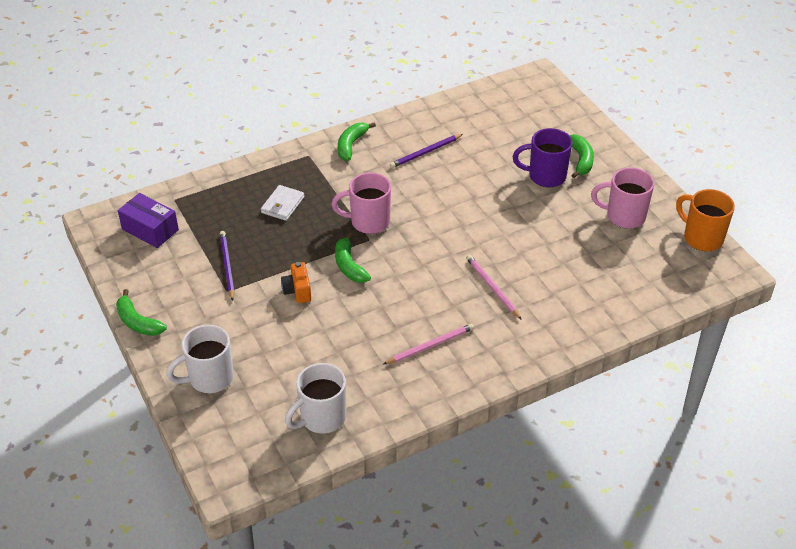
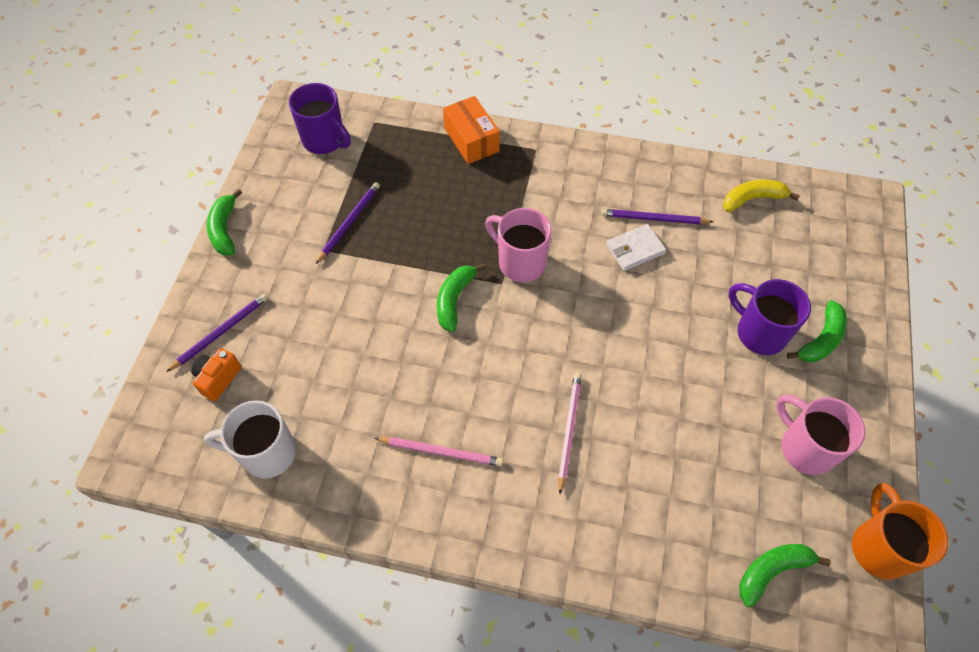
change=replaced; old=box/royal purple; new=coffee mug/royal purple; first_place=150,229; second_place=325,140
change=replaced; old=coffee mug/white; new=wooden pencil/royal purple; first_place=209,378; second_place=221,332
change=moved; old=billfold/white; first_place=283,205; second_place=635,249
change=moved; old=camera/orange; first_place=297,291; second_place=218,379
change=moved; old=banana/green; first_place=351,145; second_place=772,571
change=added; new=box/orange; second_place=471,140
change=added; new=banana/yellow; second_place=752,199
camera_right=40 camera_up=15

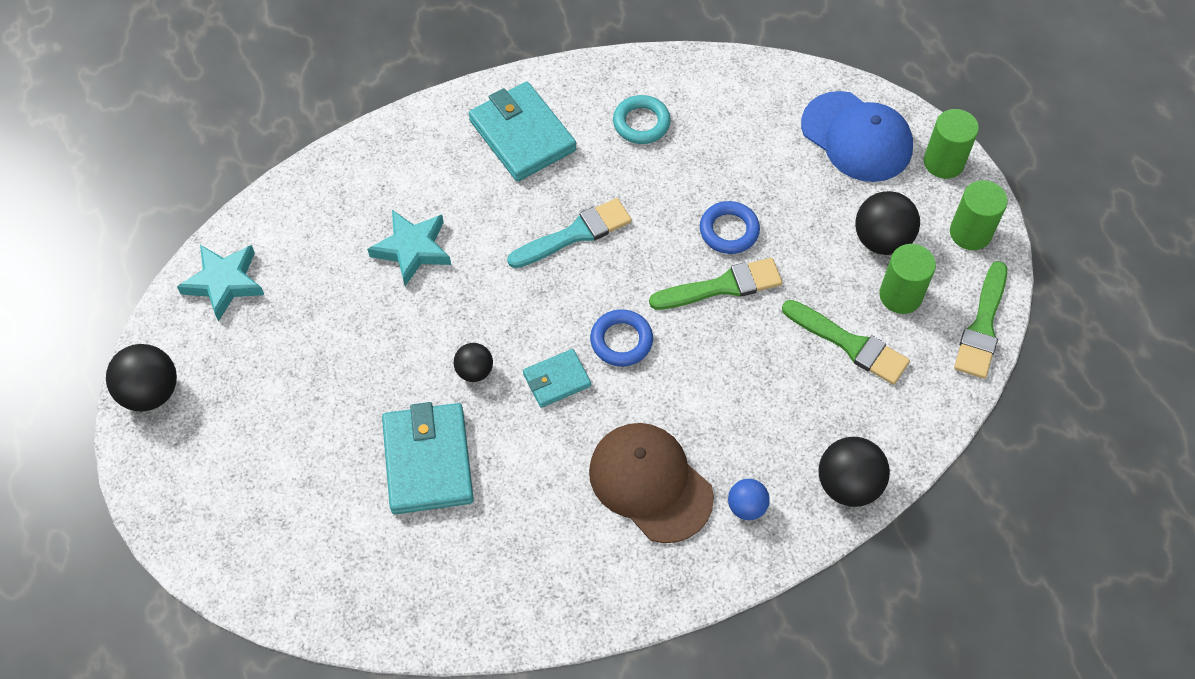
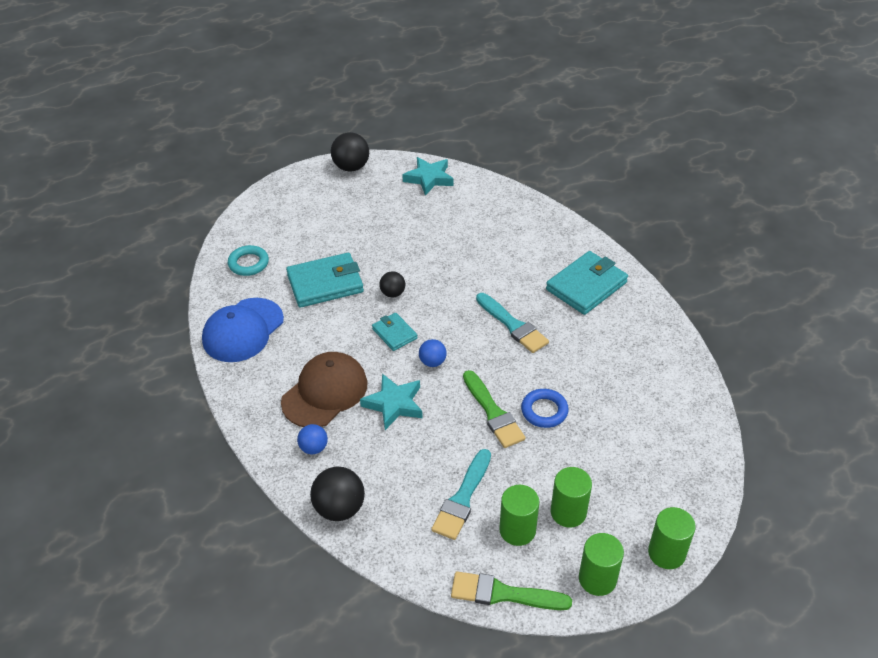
change=moved; old=star/teal; first_place=412,249; second_place=394,404
change=replaced; old=hoop/cobalt; new=ball/cobalt; first_place=621,341; second_place=432,362
change=moved; old=hoop/teal; first_place=641,123; second_place=248,263
change=recoloured; old=paintbrush/green; new=paintbrush/teal; first_place=849,344; second_place=462,498
change=moved; old=baseball cap/cobalt; first_place=857,137; second_place=243,330
change=replaced; old=ball/black; new=solid cylinder/green; first_place=881,240; second_place=568,512
camera_right=80 camera_up=-15

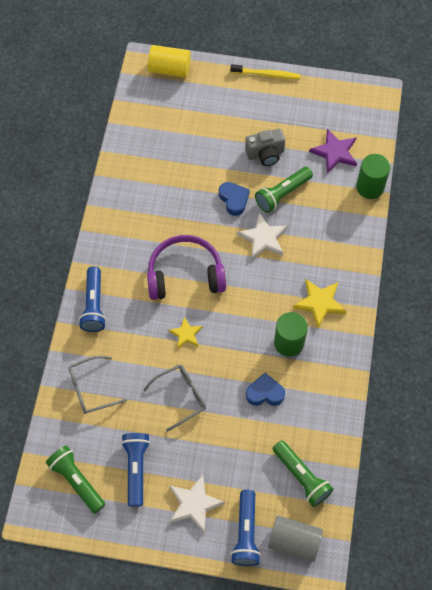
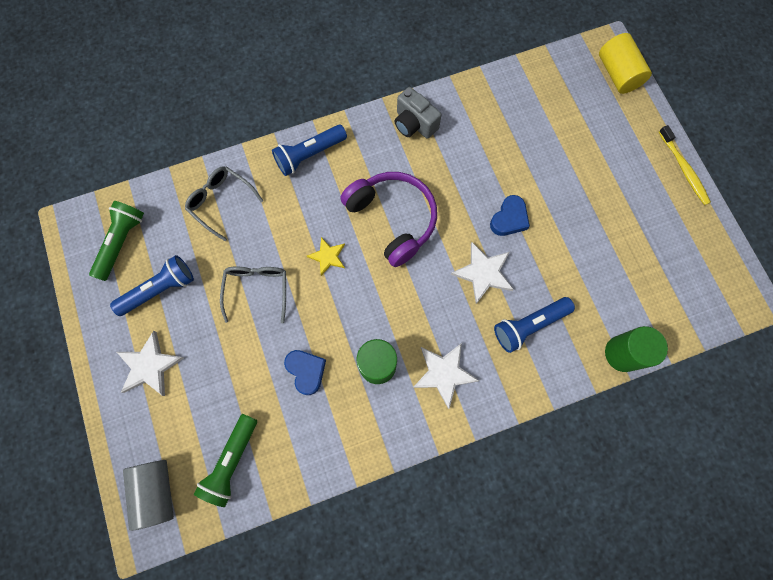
change=turned; old=spectacles/gray; first_place=181,397; second_place=257,289; degrees=-120
change=moved; old=pocket torch/cobalt; first_place=246,532; second_place=529,325
change=moved; old=camera/gray; first_place=265,154; second_place=414,124
change=removed; old=pocket torch/green; first_place=282,194
change=recoloured; old=star/yellow; new=star/white; first_place=319,303; second_place=444,373
change=removed; old=star/royal purple; first_place=335,152
camera_right=60 camera_up=10

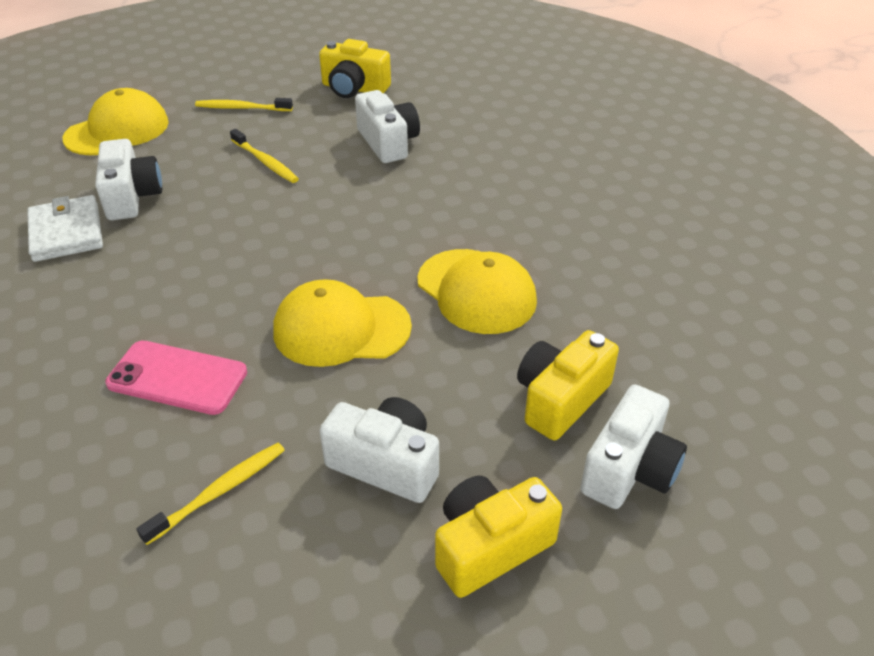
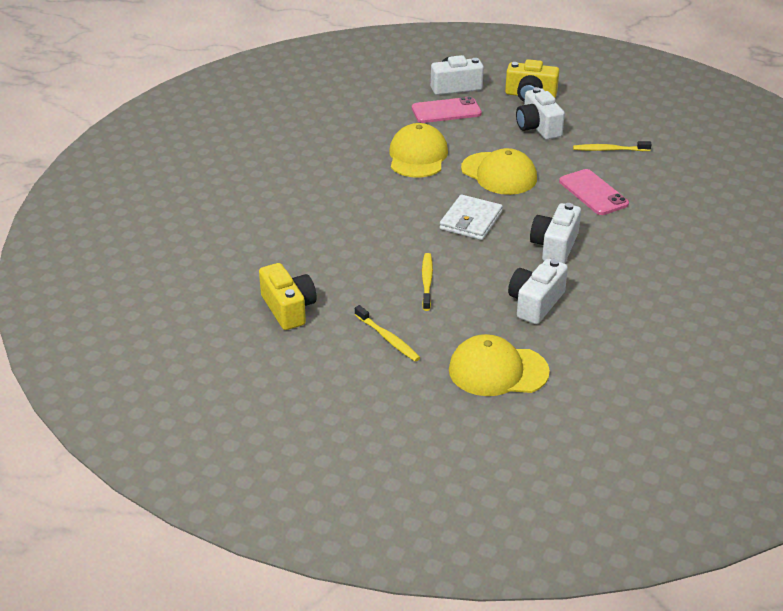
change=moved; old=billfold/white; first_place=66,232; second_place=471,221
change=moved; old=camera/white; first_place=388,143; second_place=554,246
change=replaced; old=camera/yellow; new=phone/pink; first_place=560,399; second_place=446,111
camera_right=-135 camera_up=-5

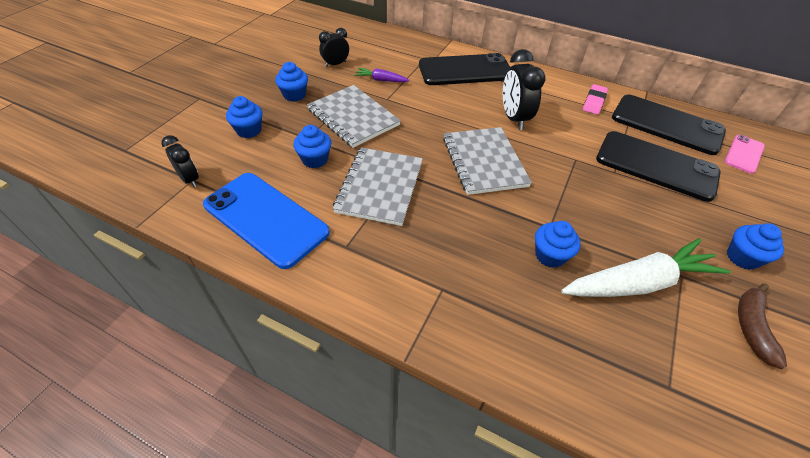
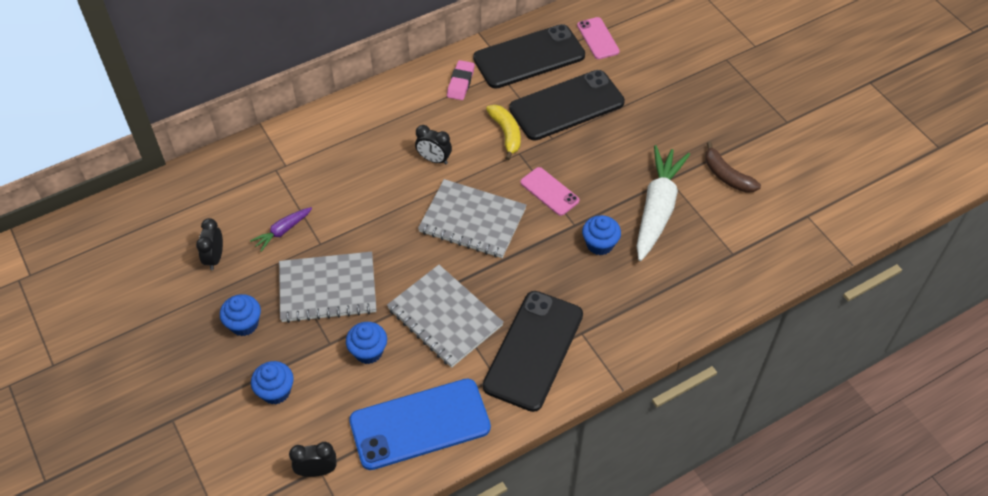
change=moved; old=phone/black; first_place=465,70; second_place=533,350
change=resized; old=alarm clock/black; first_place=513,118; second_place=434,159; factor=0.62
change=turned; old=gum eraser/pink; first_place=594,102; second_place=461,83; degrees=45
change=removed; old=muffin/cobalt; first_place=742,257
change=added; new=banana/yellow; second_place=506,133
change=added; new=phone/pink; second_place=549,191
camera_right=-55 camera_up=5

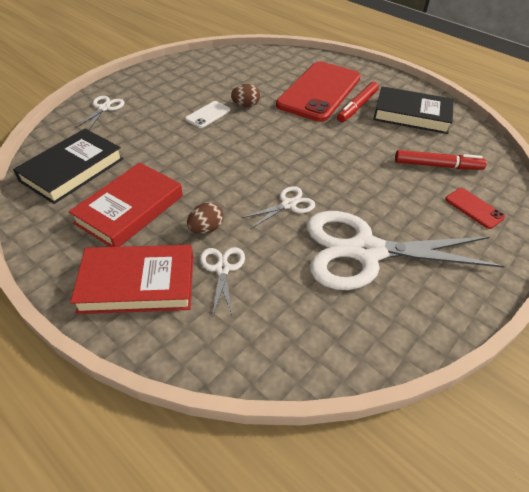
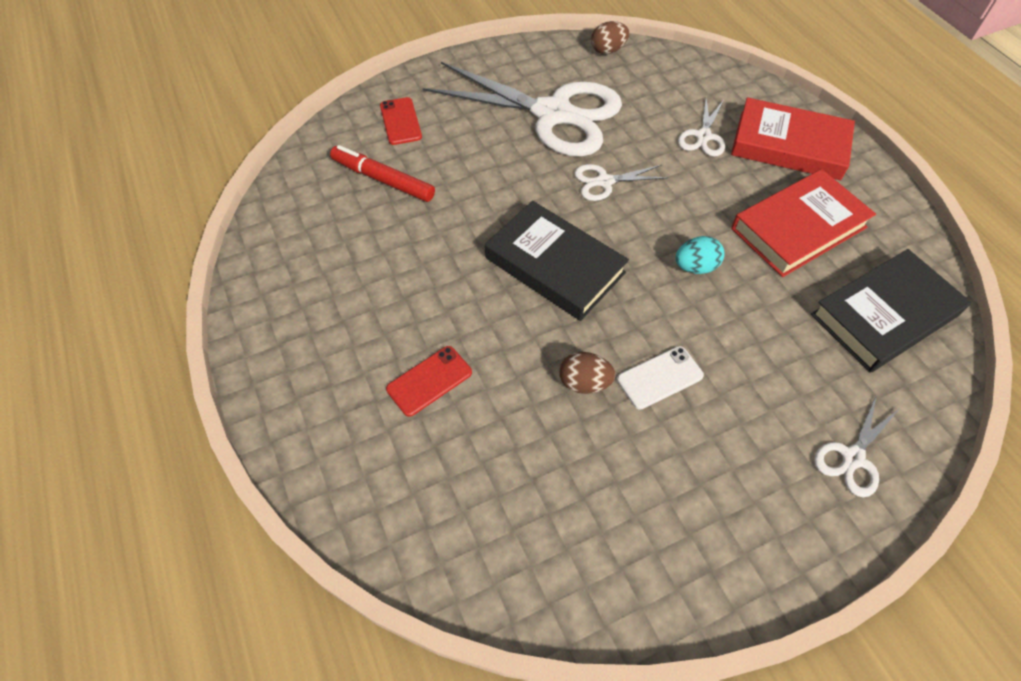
change=moved; old=egg shape/russet; first_place=206,229; second_place=608,50
change=resized; old=phone/scarlet; first_place=319,91; second_place=429,381; factor=0.41
change=removed; old=marker pen/scarlet; first_place=357,107
change=moved; old=book/black; first_place=411,115; second_place=554,265
change=added; new=egg shape/teal; second_place=695,267
camera_right=-155 camera_up=10

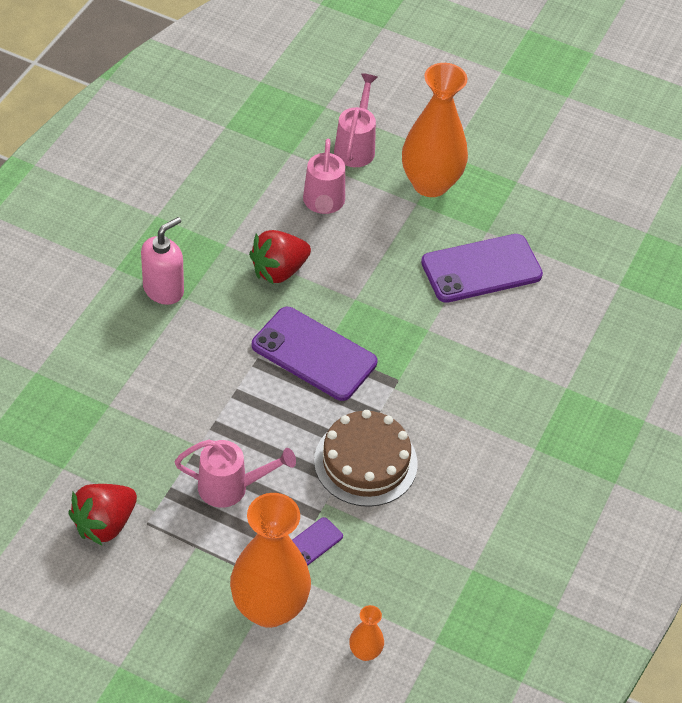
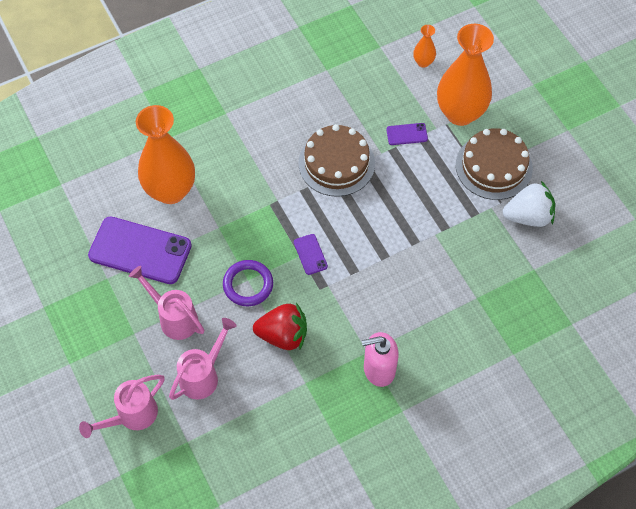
change=recoloured; old=toy strawberry/scarlet; new=toy strawberry/white; first_place=105,524; second_place=528,216
change=moved; old=watering pot/pink; first_place=231,487; second_place=174,318
change=resized; old=phone/royal purple; first_place=314,354; second_place=310,254; factor=0.44
change=moved; old=flower vase/orange; first_place=430,184; second_place=170,191
change=added; new=hoop/royal purple; second_place=248,285
change=added; new=gateau/russet; second_place=494,166
camera_right=-140 camera_up=10

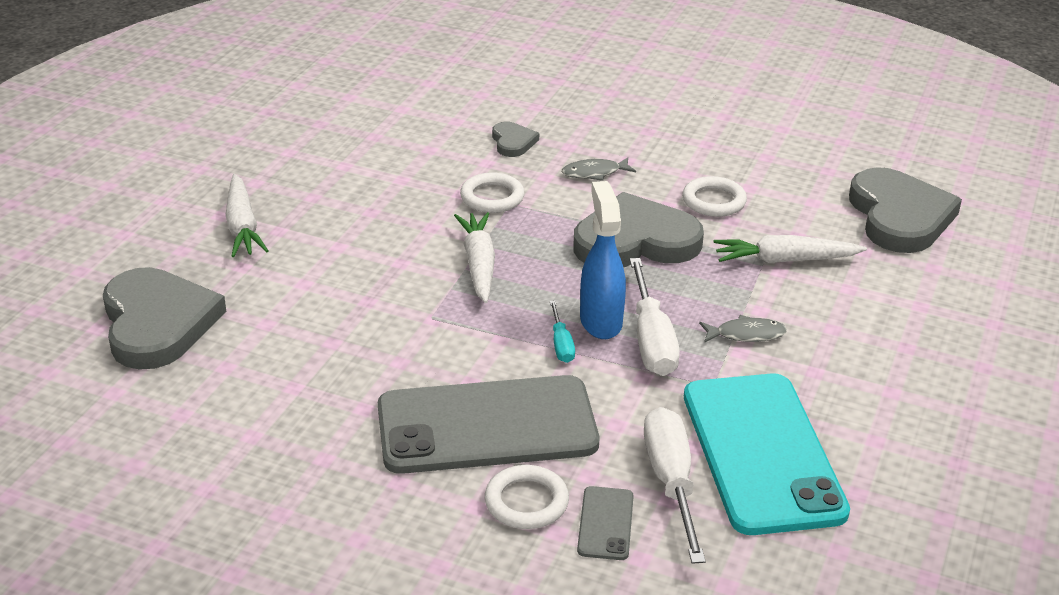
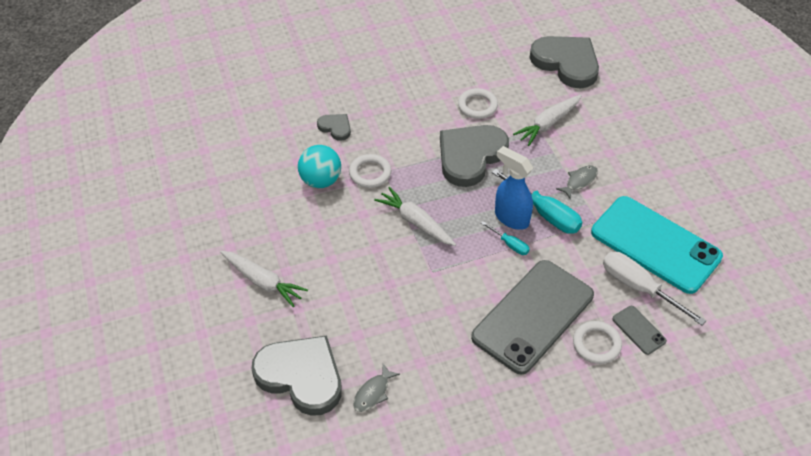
change=moved; old=fish/gray; first_place=594,173; second_place=373,393
change=recoloured; old=flat screwdriver/white; new=flat screwdriver/teal; first_place=651,340; second_place=545,213
change=added; new=ball/teal; second_place=321,180
camera_right=-40 camera_up=15

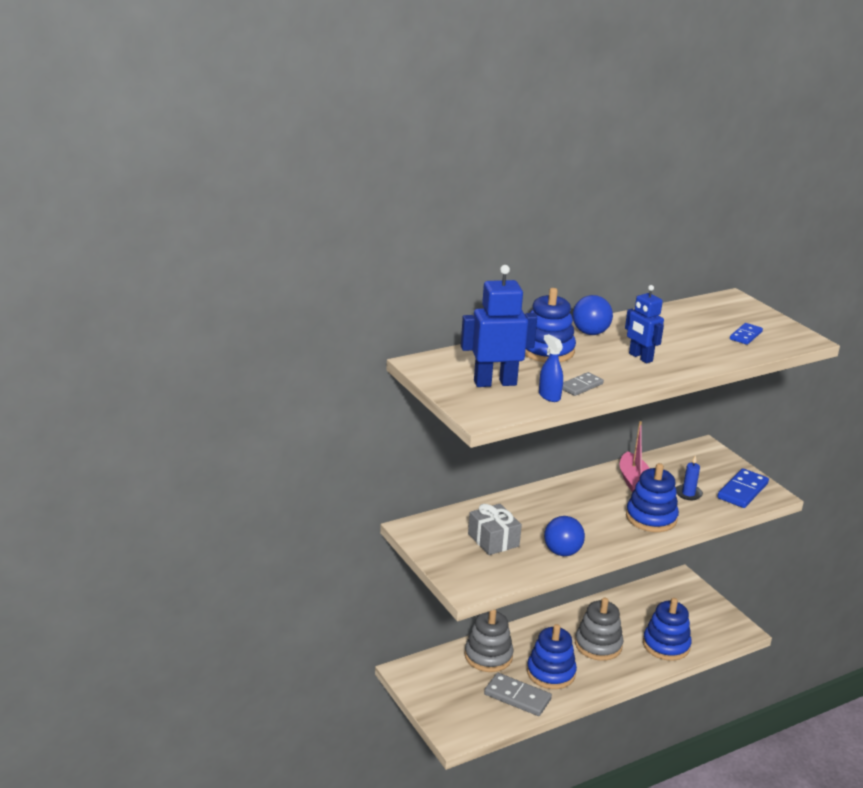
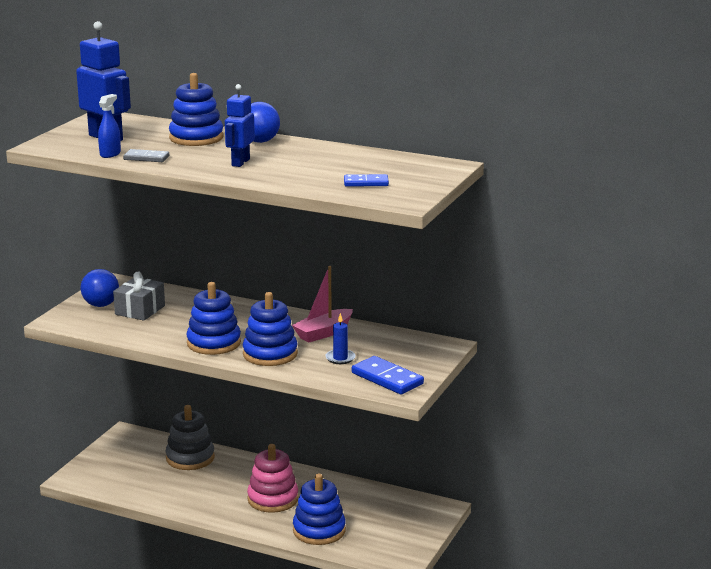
change=removed; old=domino piece/gray; first_place=517,697
change=moved; old=stacking rings/cobalt; first_place=551,673; second_place=214,343
change=moved; old=ball/cobalt; first_place=562,552; second_place=101,305
change=recoloured; old=stacking rings/gray; new=stacking rings/pink; first_place=598,645; second_place=273,499
change=turned; old=domino piece/cobalt; first_place=742,491; second_place=387,378; degrees=45
camera_right=55 camera_up=-5

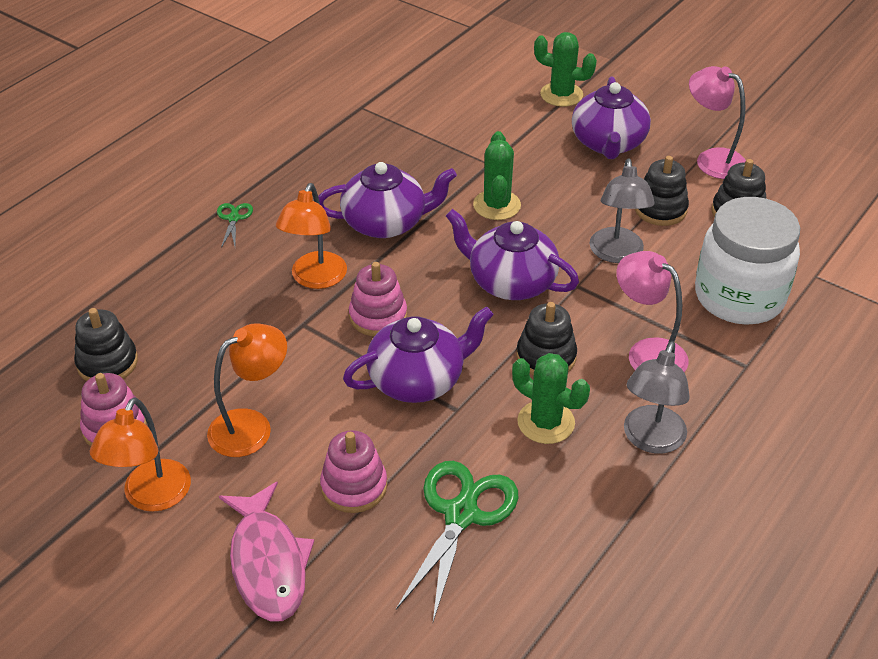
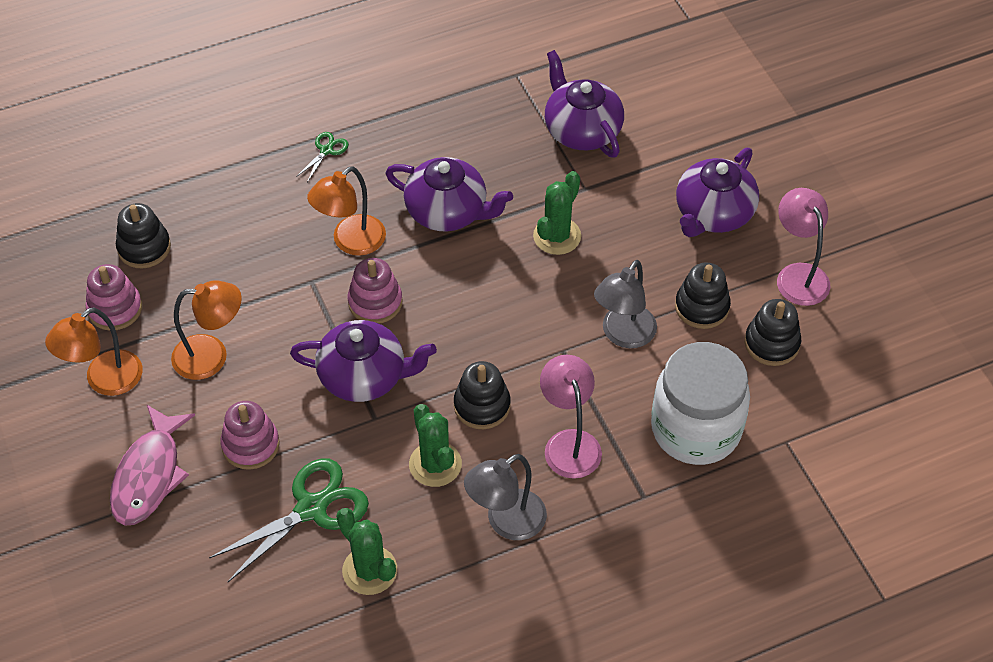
change=moved; old=teapot/royal purple; first_place=510,282; second_place=582,130
change=moved; old=saguaro cactus/green; first_place=561,95; second_place=369,570
camera_right=30 camera_up=10

